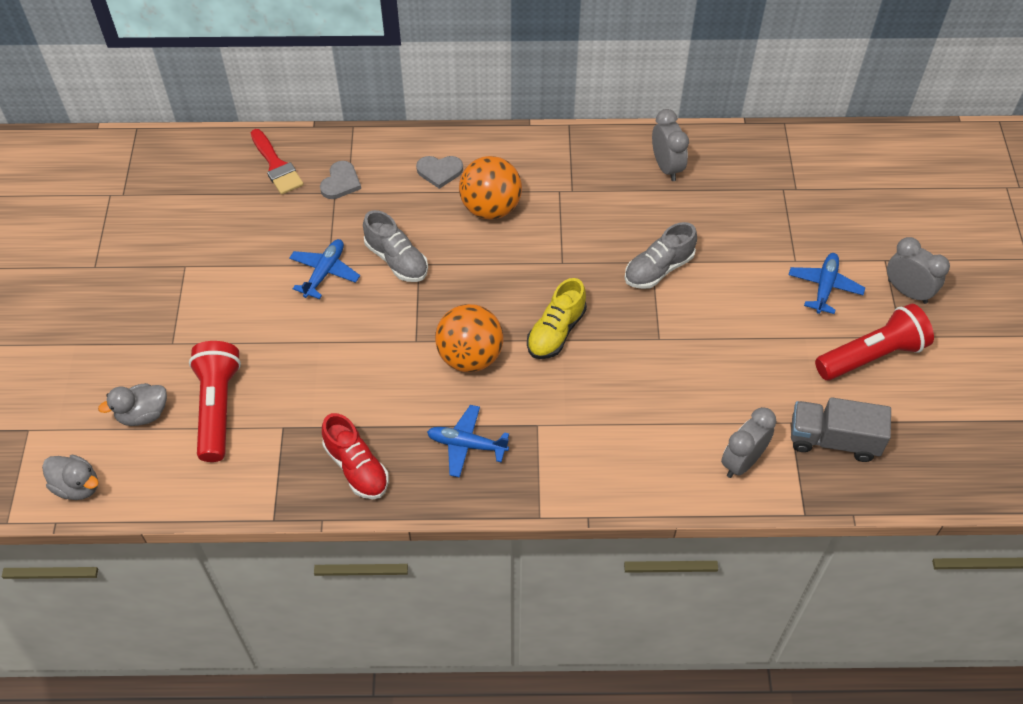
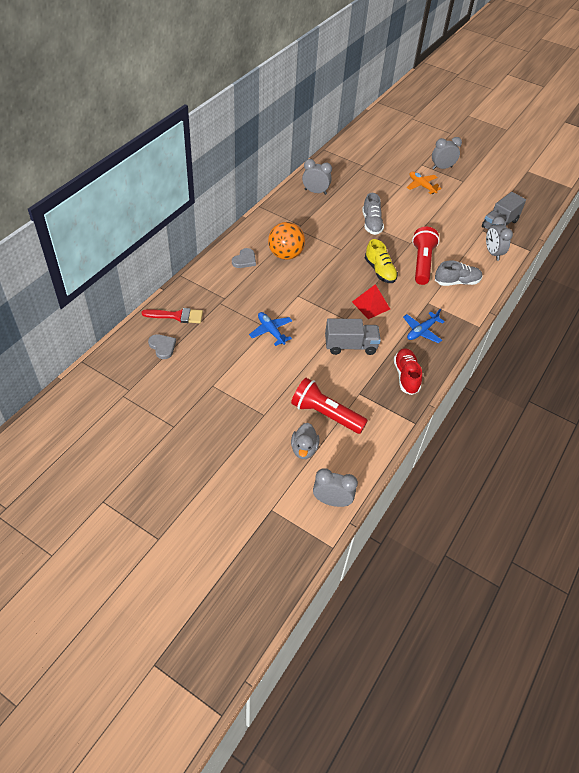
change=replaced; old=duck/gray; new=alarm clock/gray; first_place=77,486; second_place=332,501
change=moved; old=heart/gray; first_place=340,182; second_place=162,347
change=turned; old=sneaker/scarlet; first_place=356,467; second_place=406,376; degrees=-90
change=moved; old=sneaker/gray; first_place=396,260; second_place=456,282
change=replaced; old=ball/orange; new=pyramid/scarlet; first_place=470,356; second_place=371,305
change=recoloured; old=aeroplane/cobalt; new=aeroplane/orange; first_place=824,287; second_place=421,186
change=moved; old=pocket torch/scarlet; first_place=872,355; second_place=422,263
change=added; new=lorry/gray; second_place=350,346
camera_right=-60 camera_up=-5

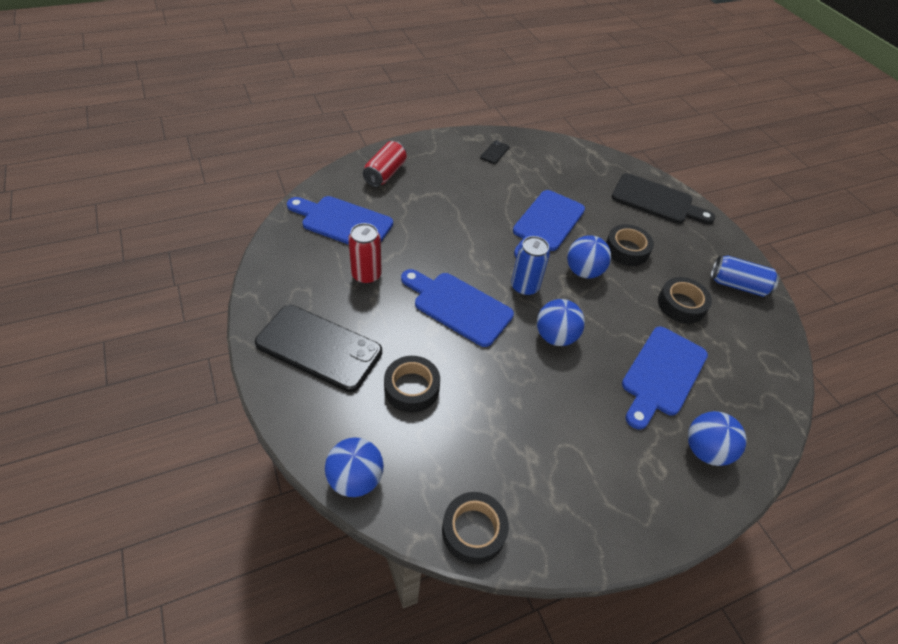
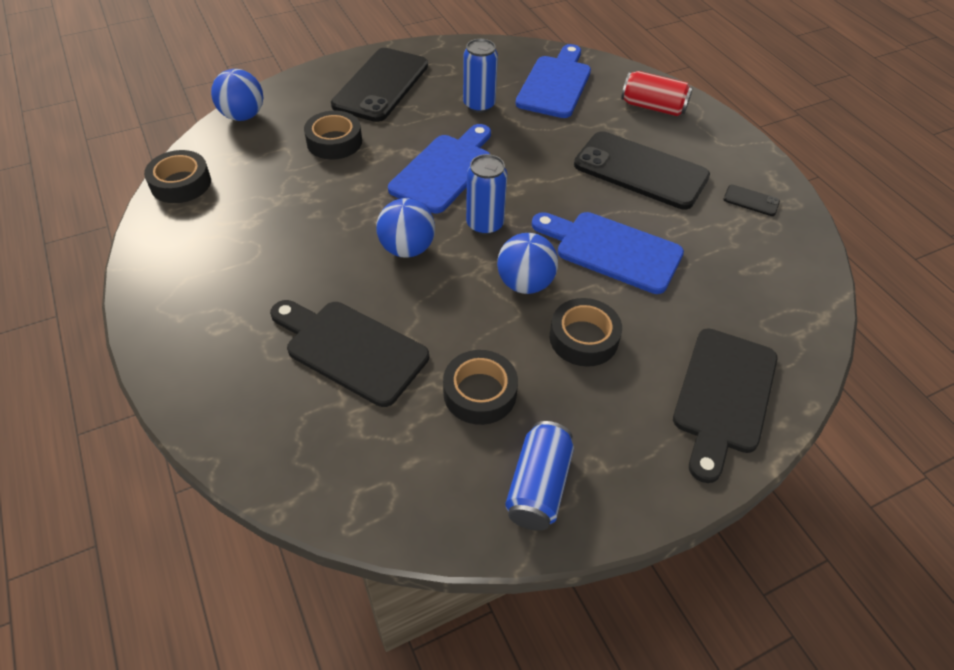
change=recoloured; old=soda can/scarlet; new=soda can/cobalt; first_place=366,275; second_place=479,105
change=recoloured; old=cutting board/cobalt; new=cutting board/black; first_place=662,374; second_place=351,349
change=removed; old=ball/cobalt; first_place=705,450
change=added; new=phone/black; second_place=640,171
camera_right=90 camera_up=0

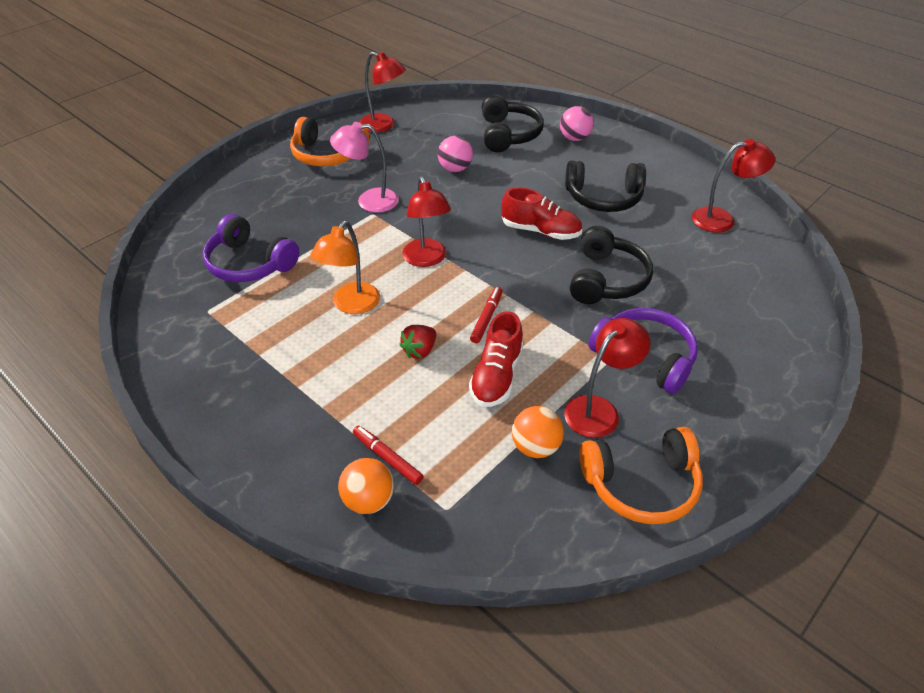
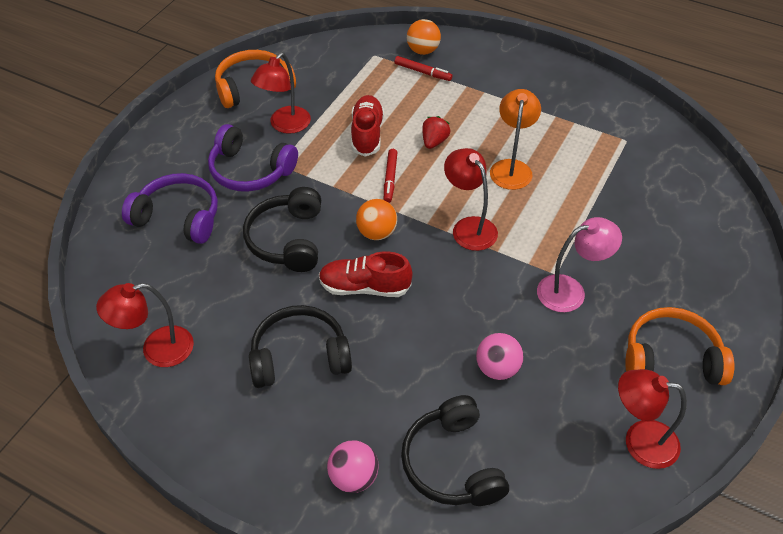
change=moved; old=over-ear headphones/royal purple; first_place=249,263; second_place=178,217
change=moved; old=ball/orange; first_place=535,447; second_place=377,233
camera_right=165 camera_up=5

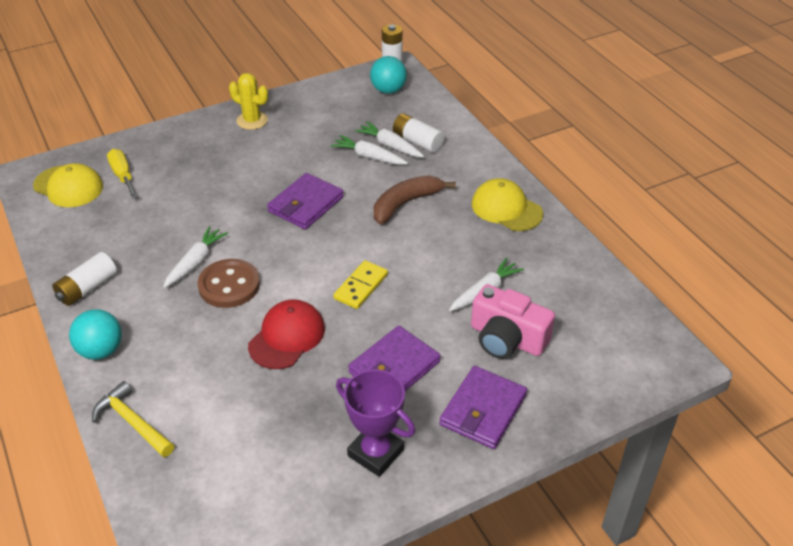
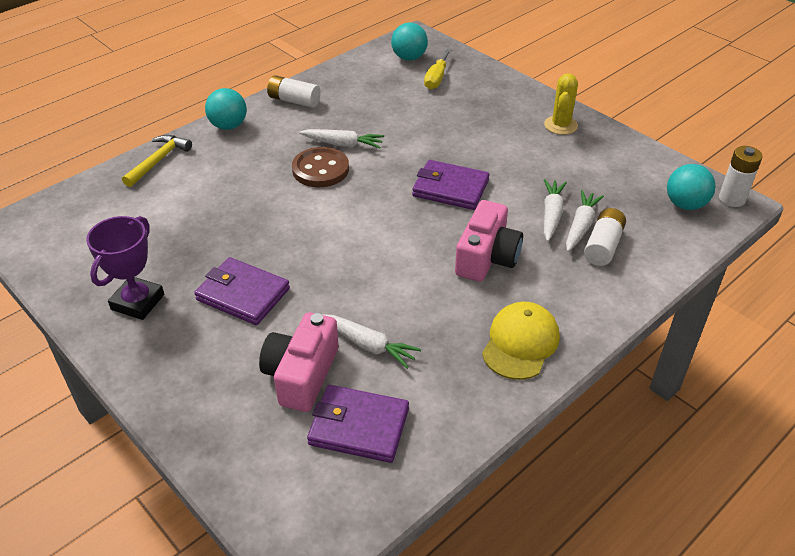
change=replaced; old=baseball cap/yellow; new=ball/teal; first_place=68,186; second_place=409,58
change=turned; old=flat screwdriver/yellow; first_place=123,176; second_place=436,78; degrees=150
change=removed; old=baseball cap/scarlet; first_place=287,337
change=removed; old=domino piece/yellow; first_place=361,287
change=replaced; old=banana/russet; new=camera/pink; first_place=406,203; second_place=487,257
change=moved; old=billfold/royal purple; first_place=483,410; second_place=359,426
camera_right=75 camera_up=0

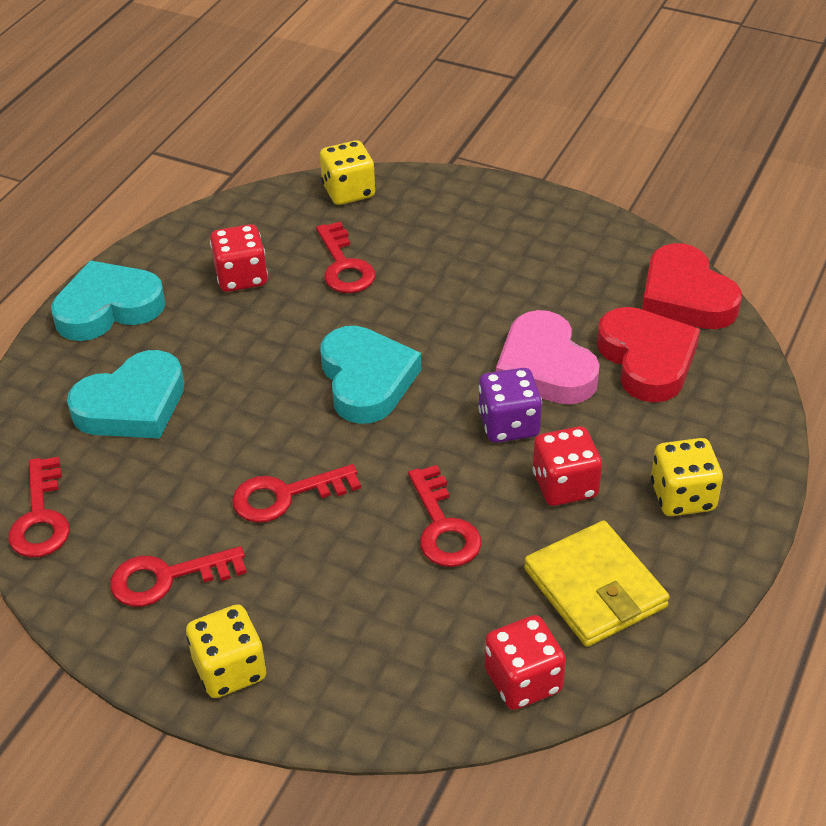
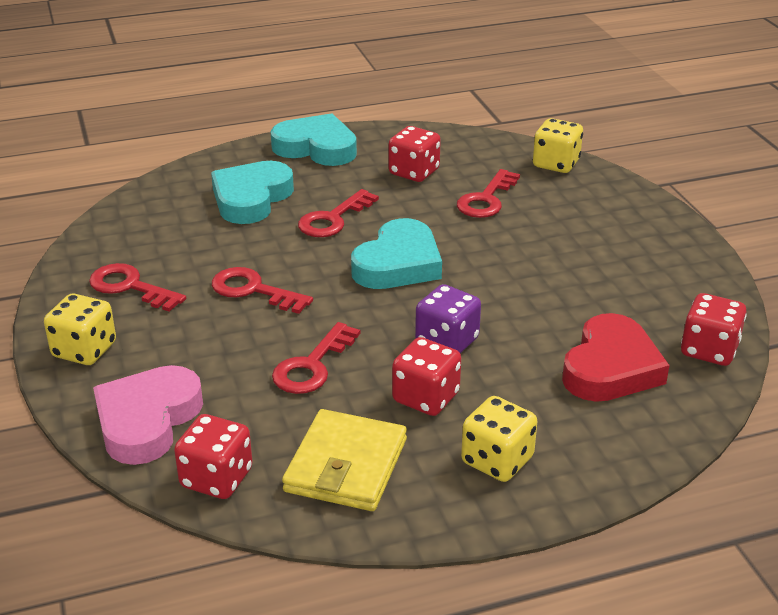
change=moved; old=key/scarlet; first_place=41,517; second_place=333,219
change=turned; old=heart/teal; first_place=132,405; second_place=251,198; degrees=105
change=moved; old=heart/pink; first_place=545,367; second_place=147,420
change=replaced; old=heart/scarlet; new=die/scarlet; first_place=686,296; second_place=709,350
camera_right=45 camera_up=-10

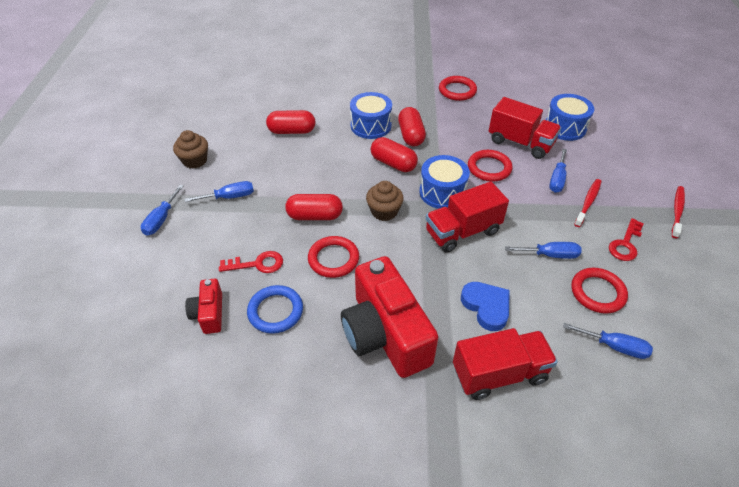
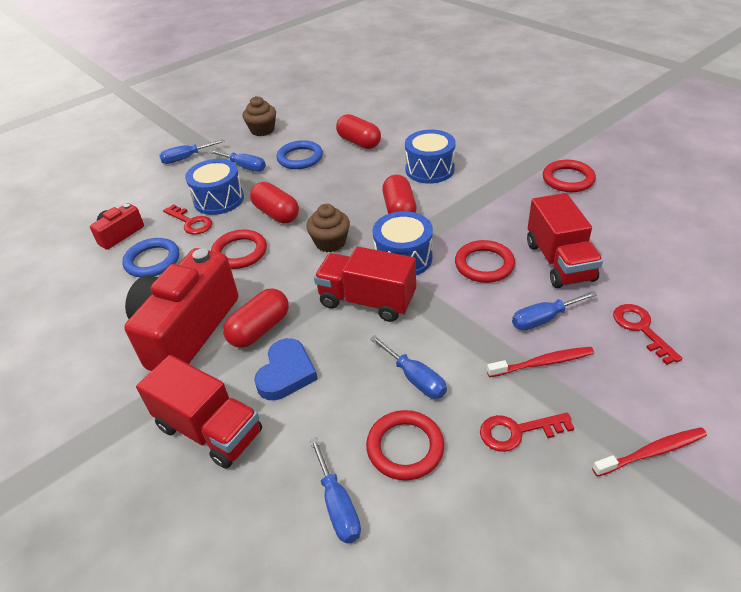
change=moved; old=pill/scarlet; first_place=411,135; second_place=260,329
change=moved; old=snare drum/cobalt; first_place=565,127; second_place=219,199
change=added; new=hoop/cobalt; second_place=300,158
change=added; new=key/scarlet; second_place=641,329
camera_right=50 camera_up=-5

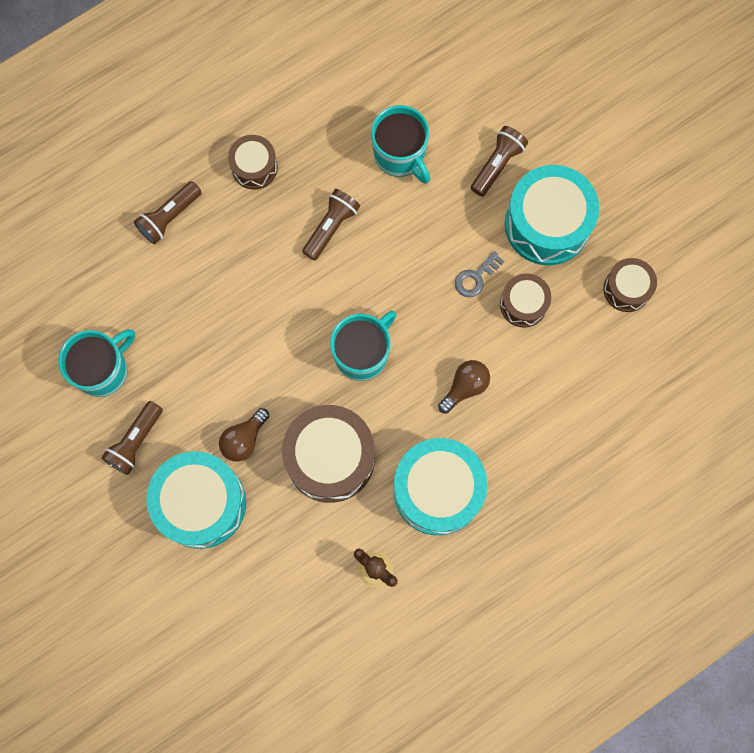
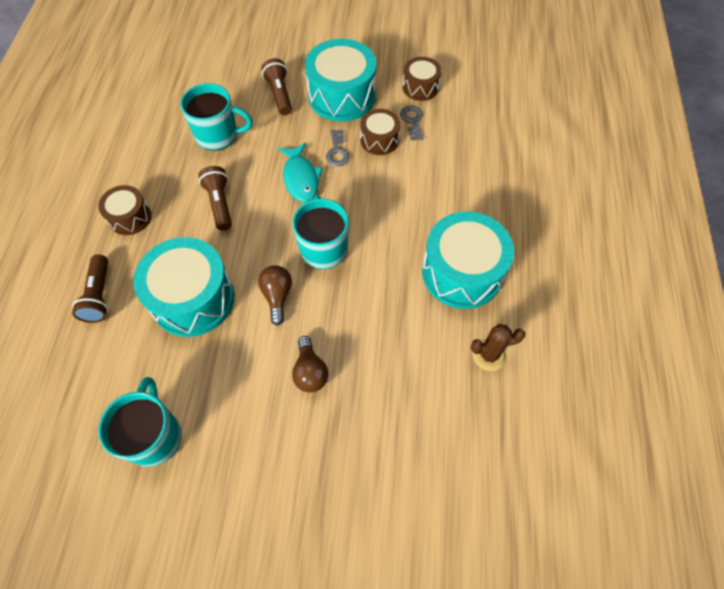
change=removed; old=pocket torch/russet; first_place=135,441
change=moved; old=snare drum/teal; first_place=201,503; second_place=193,298
change=removed; old=snare drum/russet; first_place=330,458
change=moved; old=lightbulb/russet; first_place=465,387; second_place=277,296
change=added; new=fish/teal; second_place=301,178
change=added; new=key/gray; second_place=412,121
camera_right=-50 camera_up=-15

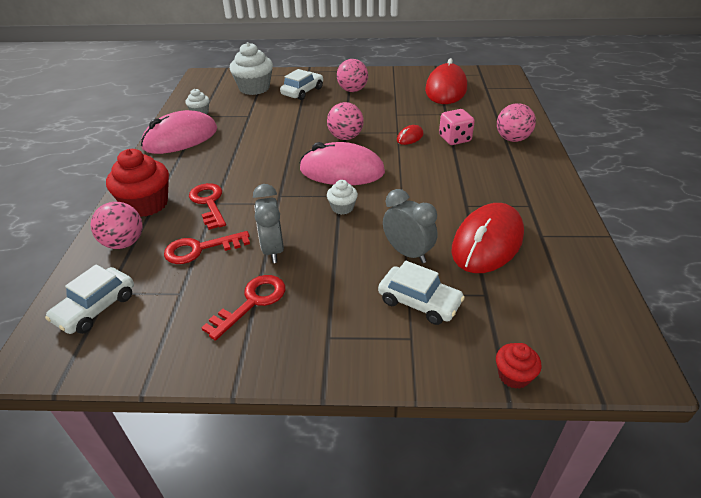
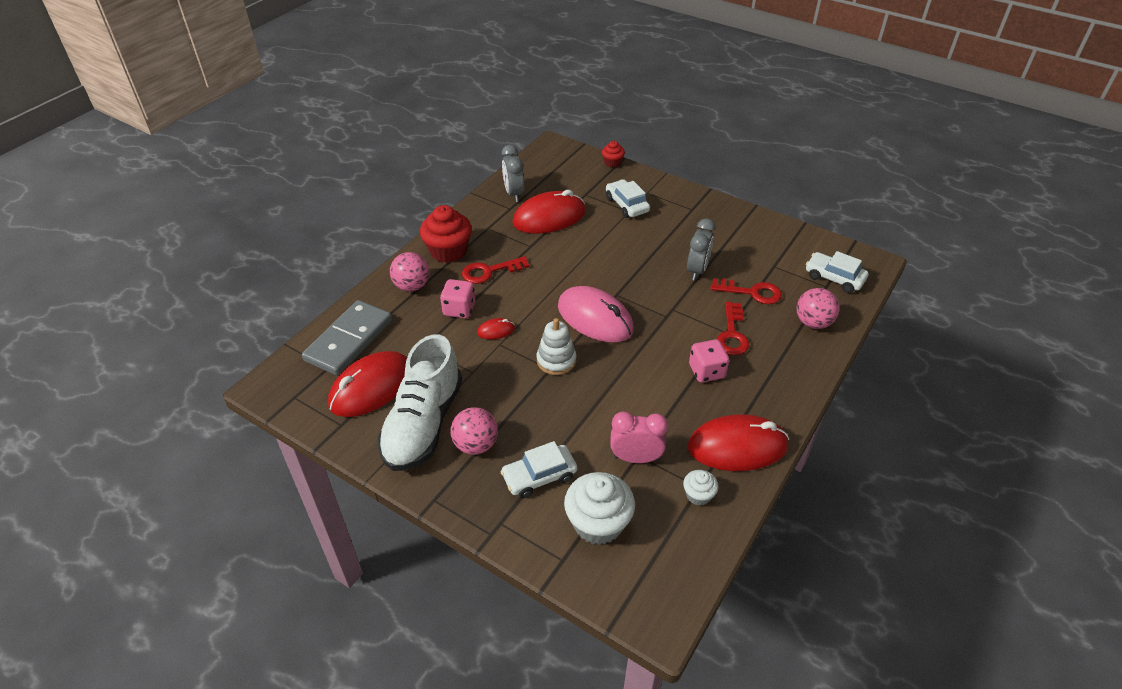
change=turned; old=car/white; first_place=96,308; second_place=834,278; degrees=-120
change=moved; old=muffin/scarlet; first_place=146,204; second_place=448,251
change=recoloured; old=computer mouse/pink; new=computer mouse/scarlet; first_place=180,138; second_place=737,447
change=moved; old=key/scarlet; first_place=252,302; second_place=489,271
change=replaced; old=ball/pink; new=stacking rings/white; first_place=345,137; second_place=556,360
change=removed; old=muffin/white; first_place=342,208
change=moved; old=alarm clock/gray; first_place=408,253; second_place=514,193
change=added; new=domino piece/gray; second_place=349,340
change=added; new=sneaker/white; second_place=423,424
change=added; new=alarm clock/pink; second_place=636,458
change=added; new=die/pink; second_place=706,371
camera_right=-150 camera_up=5

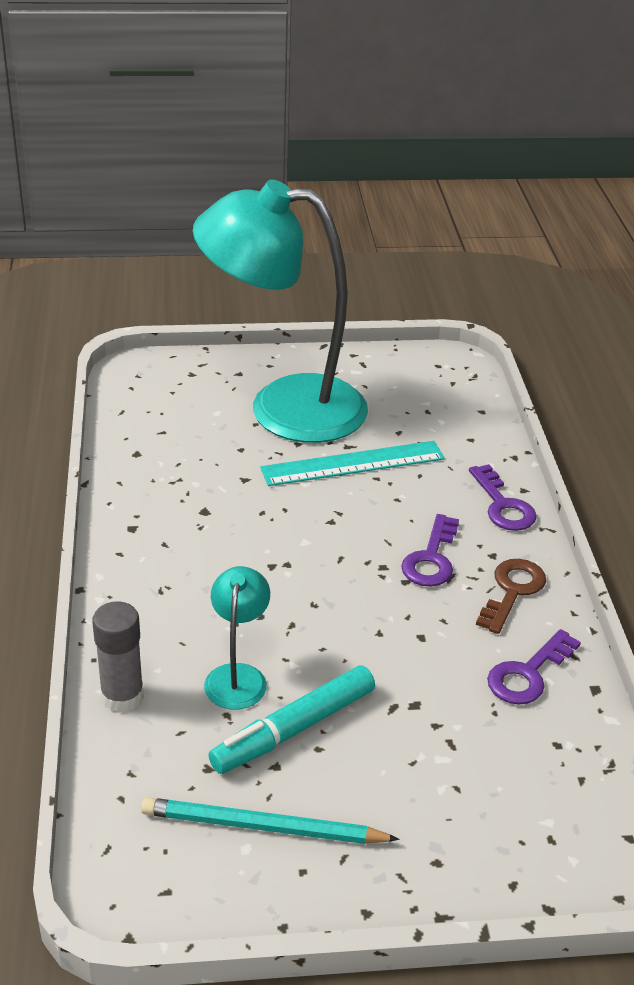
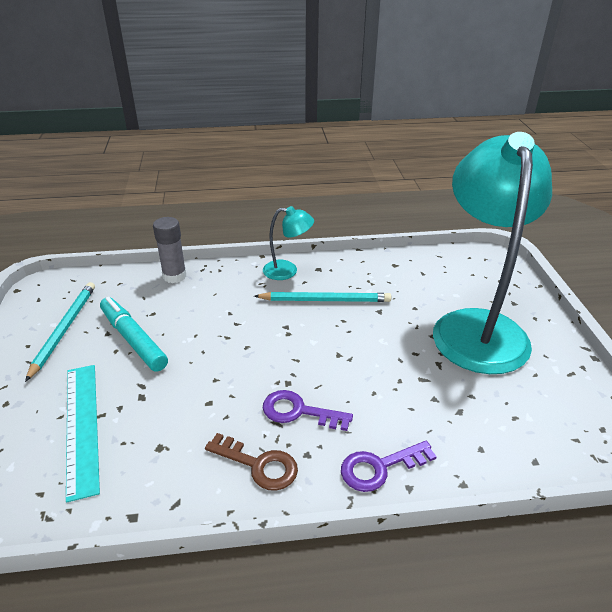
change=moved; old=lamp/teal; first_place=237,676; second_place=287,271
change=moved; old=ruler/teal; first_place=353,463; second_place=82,426
change=removed; old=key/royal purple; first_place=528,674
change=added; new=wooden pencil/teal; second_place=325,300
camera_right=90 camera_up=0

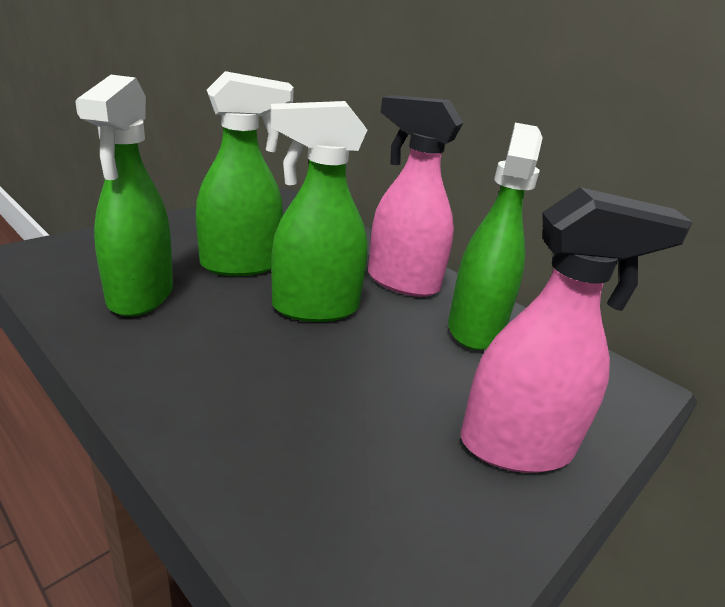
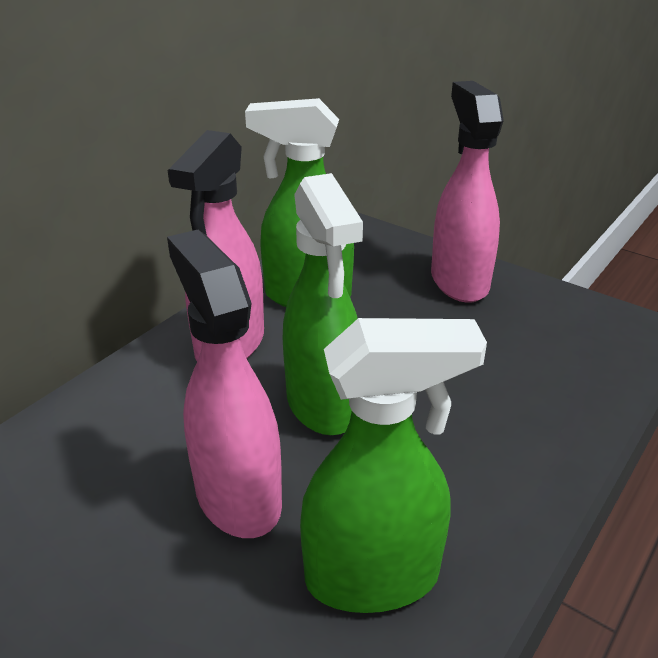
change=recoloured; old=spray cleaner/green; new=spray cleaner/pink; first_place=241,265; second_place=237,496
camera_right=-95 camera_up=5

